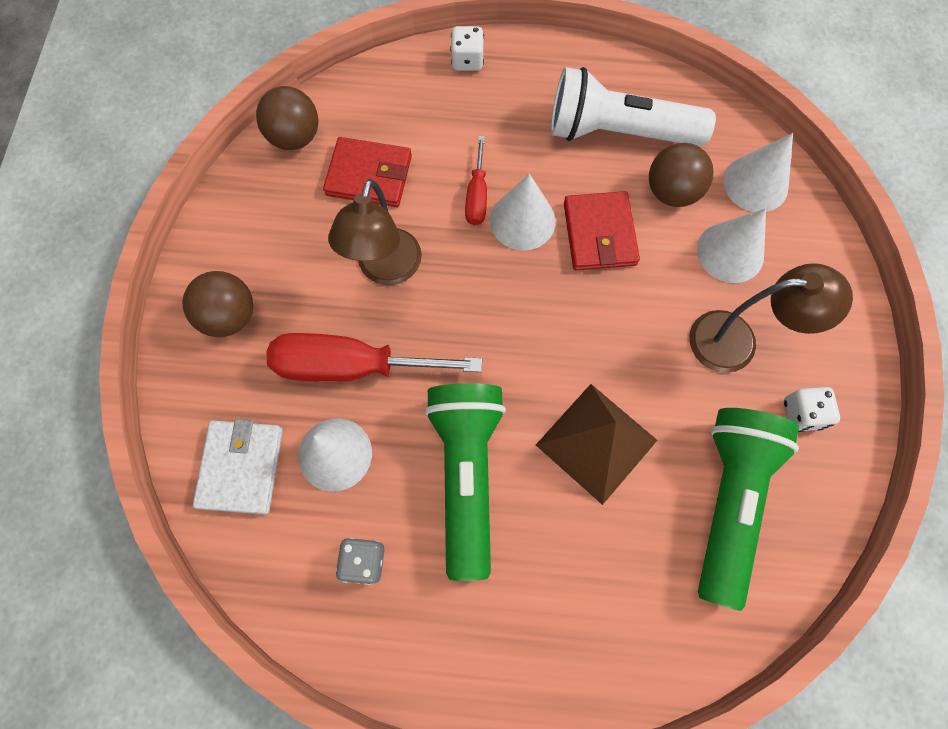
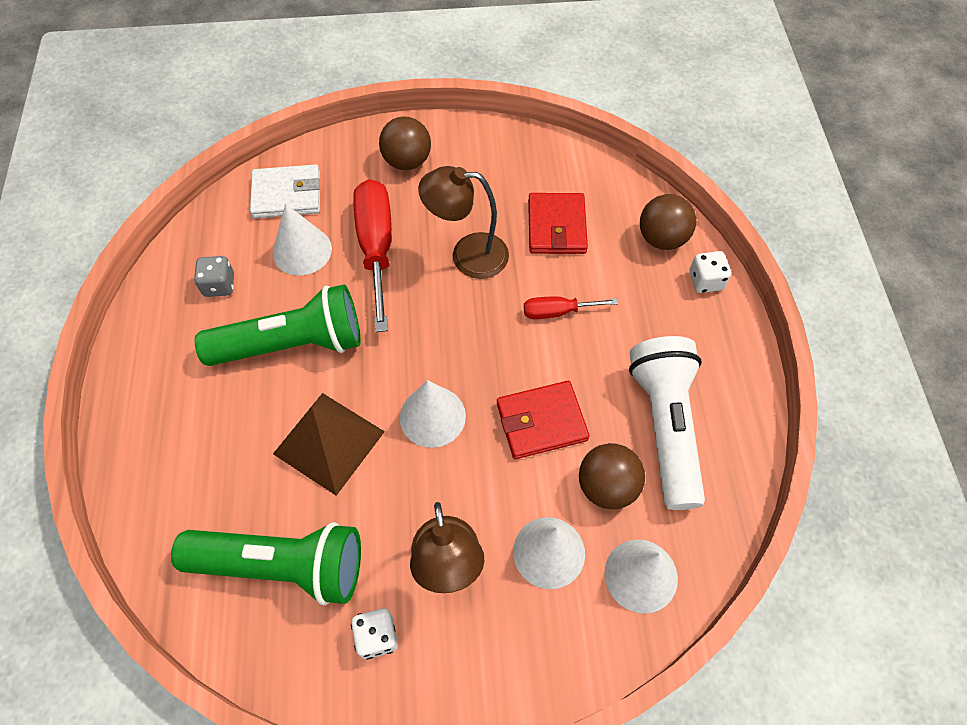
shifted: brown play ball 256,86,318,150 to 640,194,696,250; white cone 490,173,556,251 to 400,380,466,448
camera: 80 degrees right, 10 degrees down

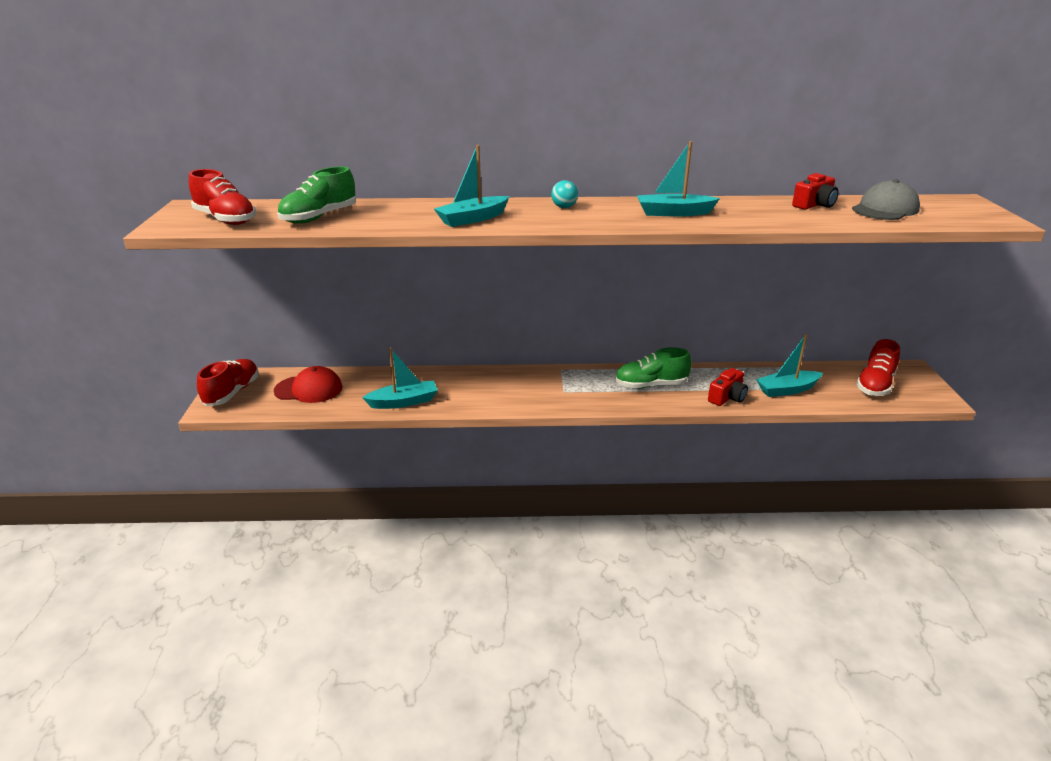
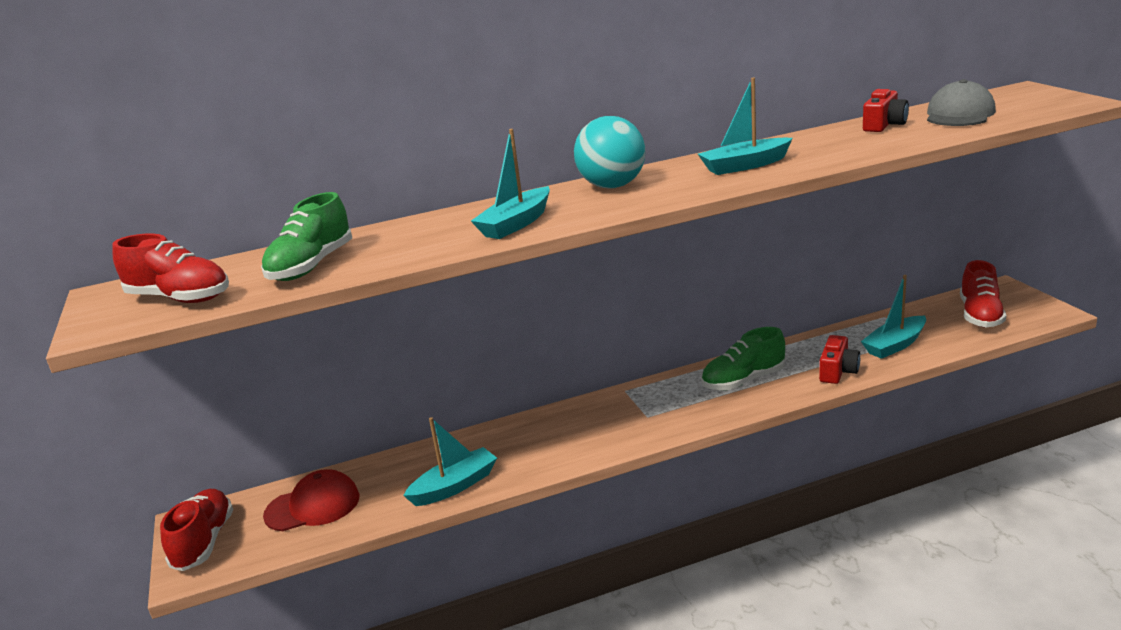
scaled: turquoise play ball 551,180,578,208 = 574,116,646,189 x2.07
camera: 15 degrees left, 5 degrees down

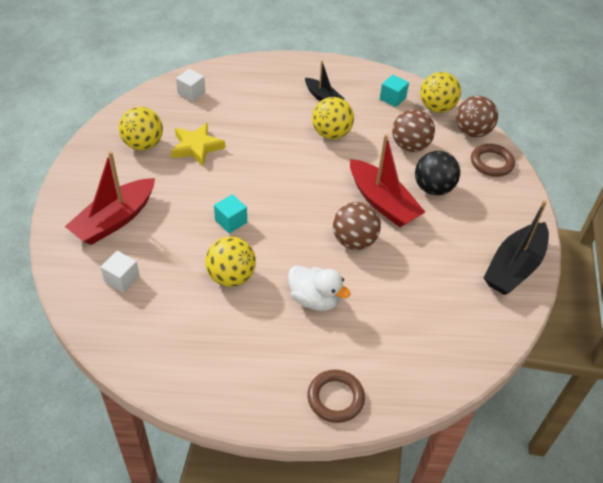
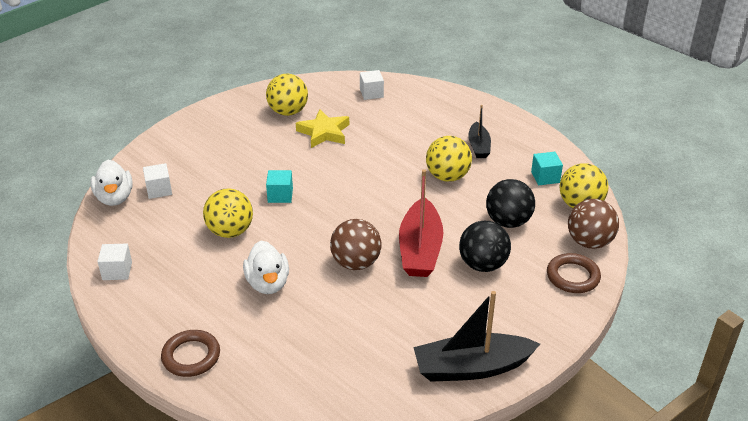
gone: red sailboat 65,151,155,245
new: white duck 91,160,133,206; white solid cube 97,243,132,280
repainted: brown play ball 392,109,435,152 to black play ball 486,179,535,228
camera: 45 degrees right, 10 degrees down

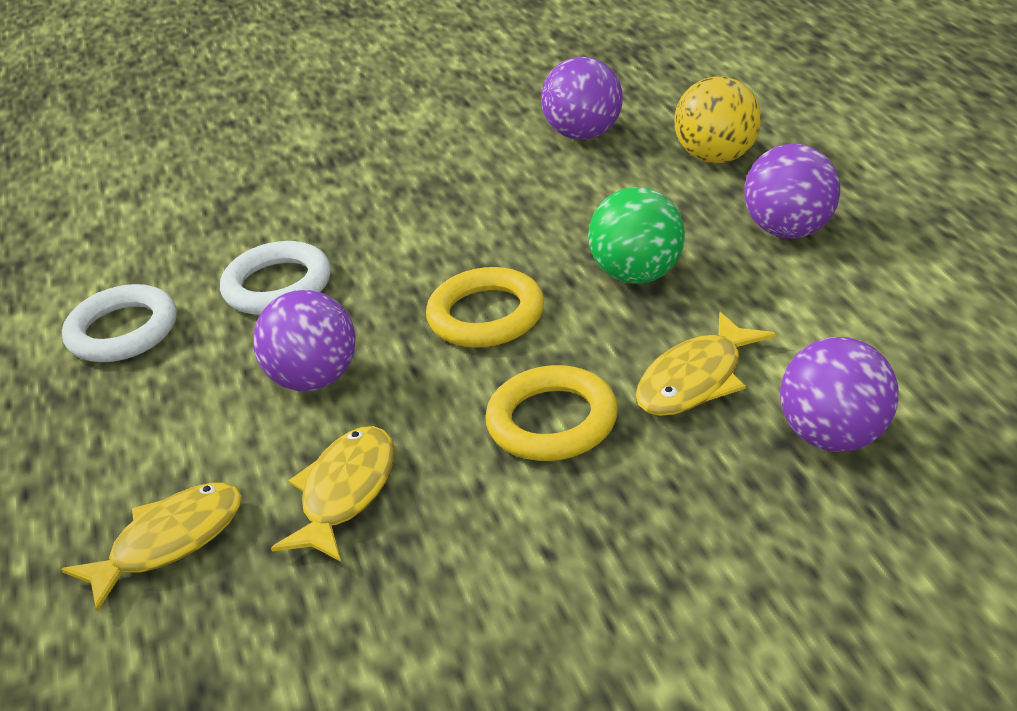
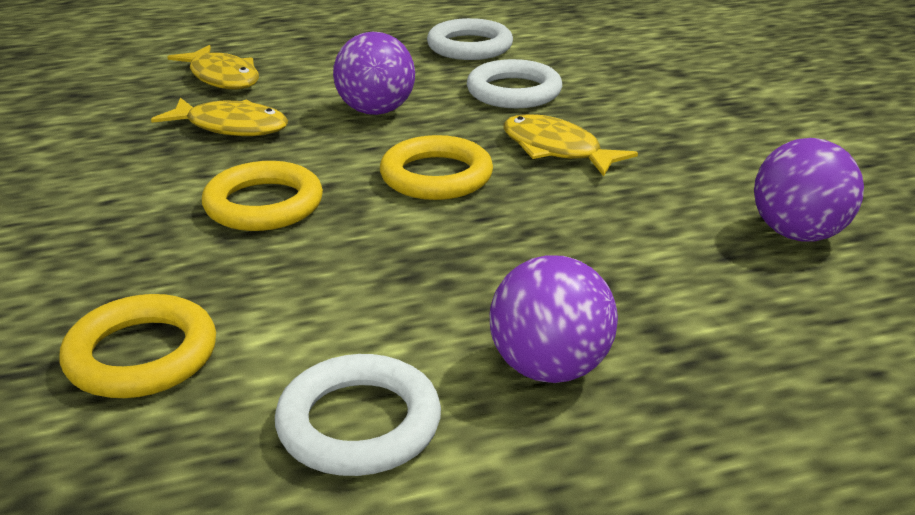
gone: emerald play ball 588,187,685,284; yellow play ball 674,76,761,163
new: white torus 275,354,441,476
shifted: yellow fish 636,312,776,416 to 503,114,638,176
swapped: purple play ball 780,337,899,452 to yellow torus 60,294,216,398
camera: 85 degrees right, 5 degrees down

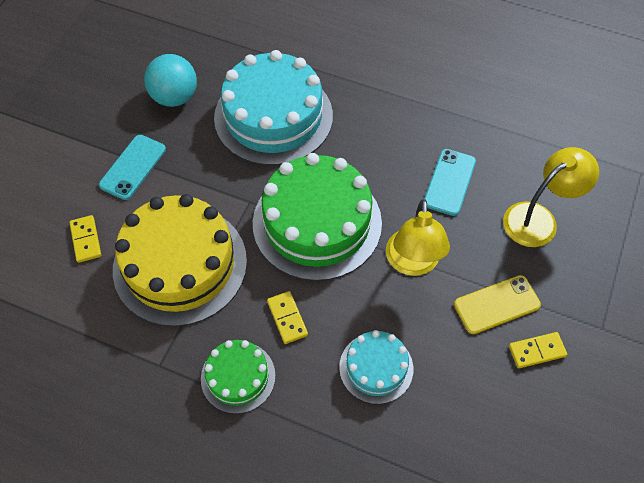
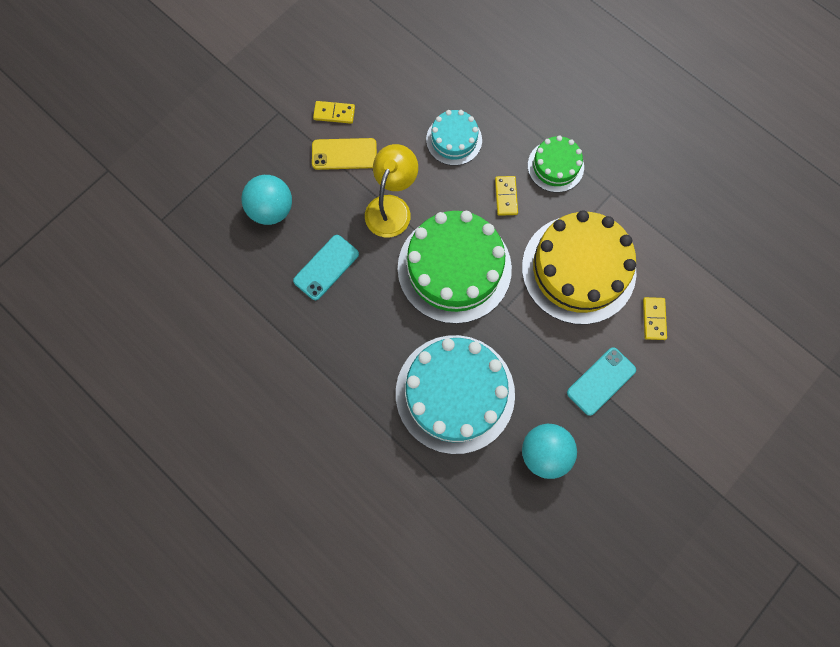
swapped: yellow lamp 503,147,599,247 to turquoise play ball 241,175,292,225
camera: 160 degrees left, 15 degrees up

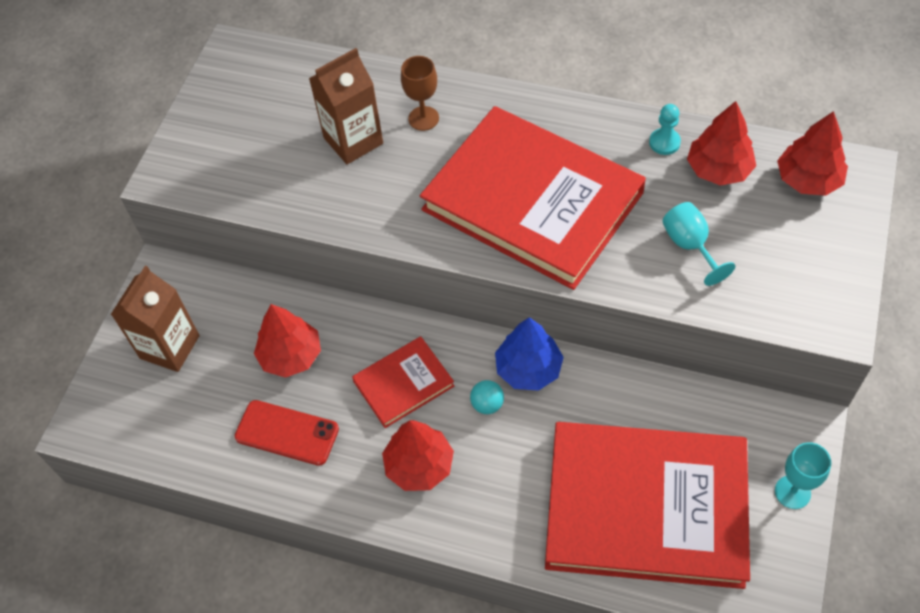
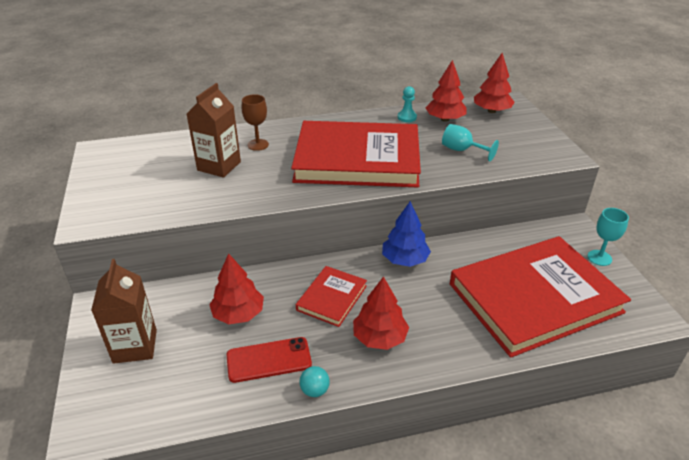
shifted: turquoise play ball 470,380,504,414 to 299,366,330,397
camera: 35 degrees left, 20 degrees down

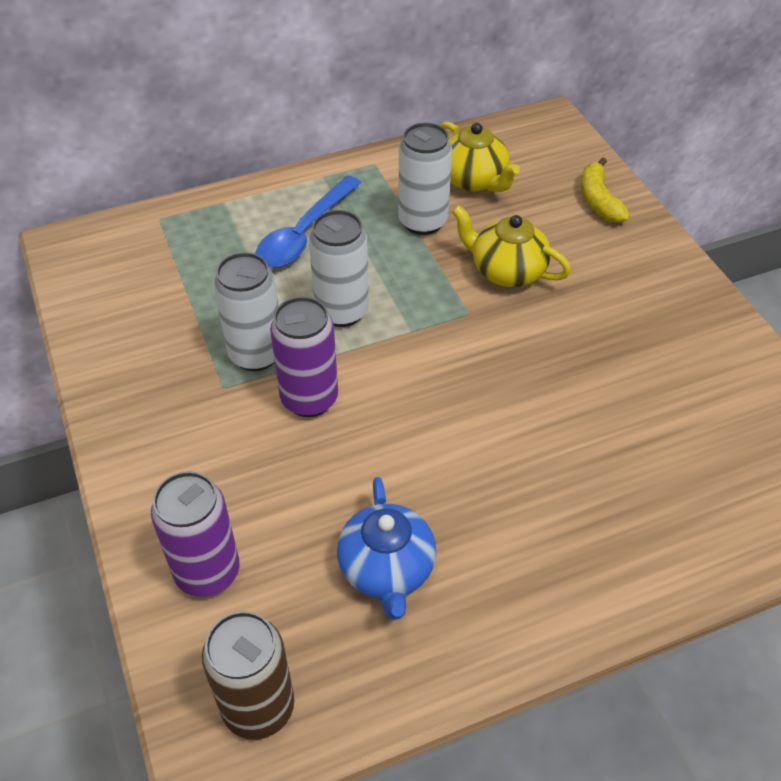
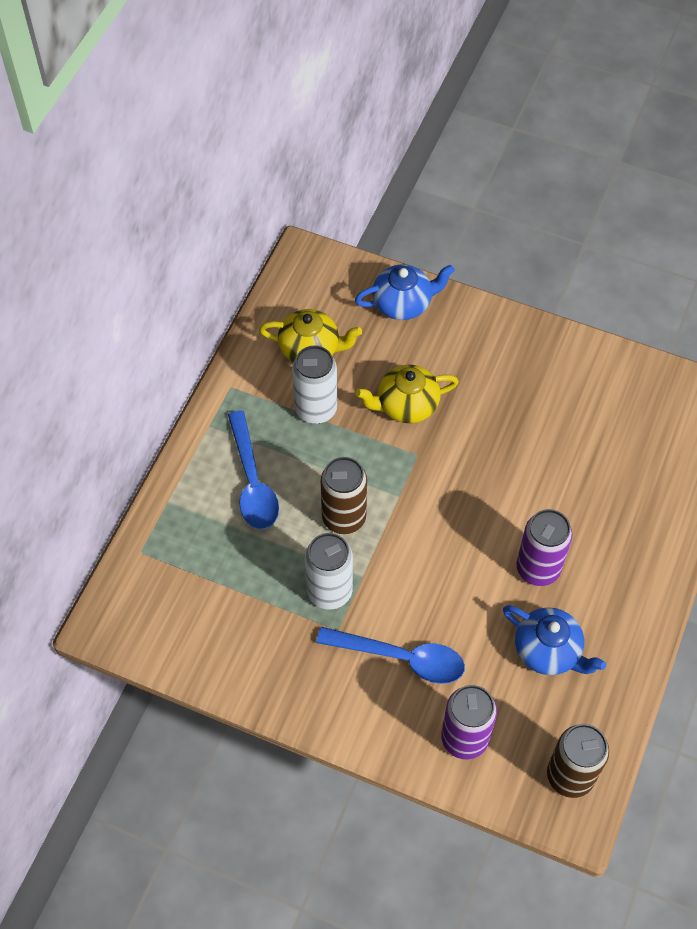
new: cobalt spoon 316,627,465,684
shifted: purple can 270,296,338,417 to 516,509,572,586
swapped: yellow banana 581,157,630,223 to cobalt teapot 355,264,455,320
repainted: white can 309,210,369,327 to brown can 321,457,367,534
camera: 45 degrees left, 10 degrees up

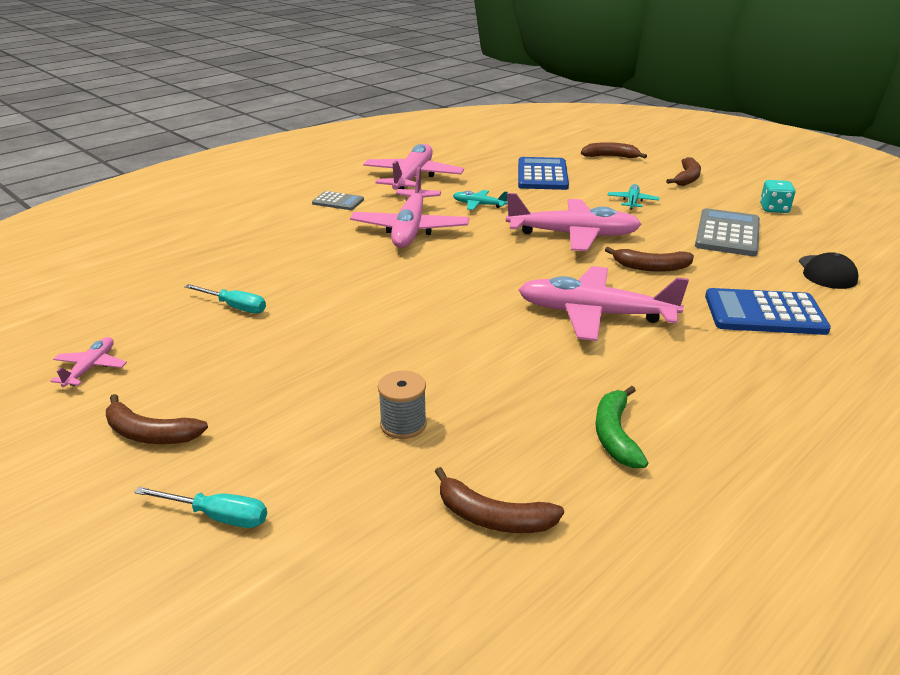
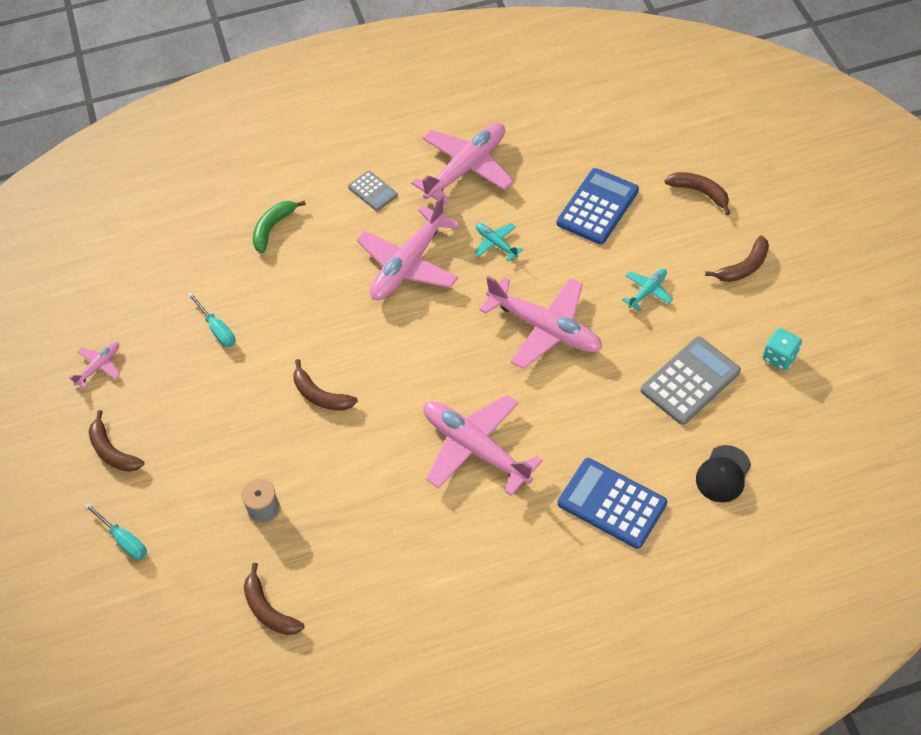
shifted: emerald banana 595,386,648,468 to 253,201,306,253; brown banana 605,247,694,272 to 293,359,358,411
camera: 30 degrees right, 25 degrees up

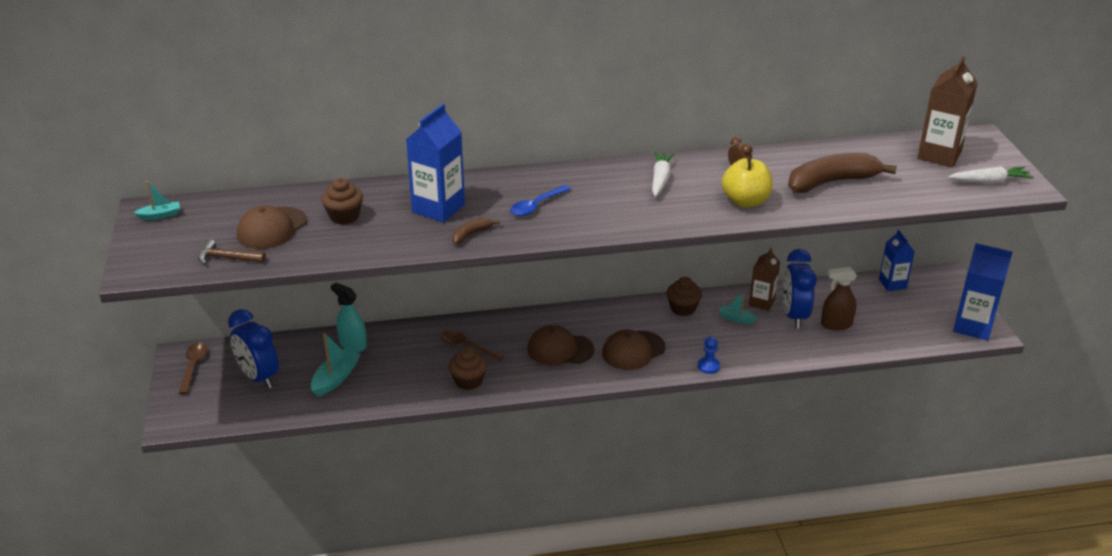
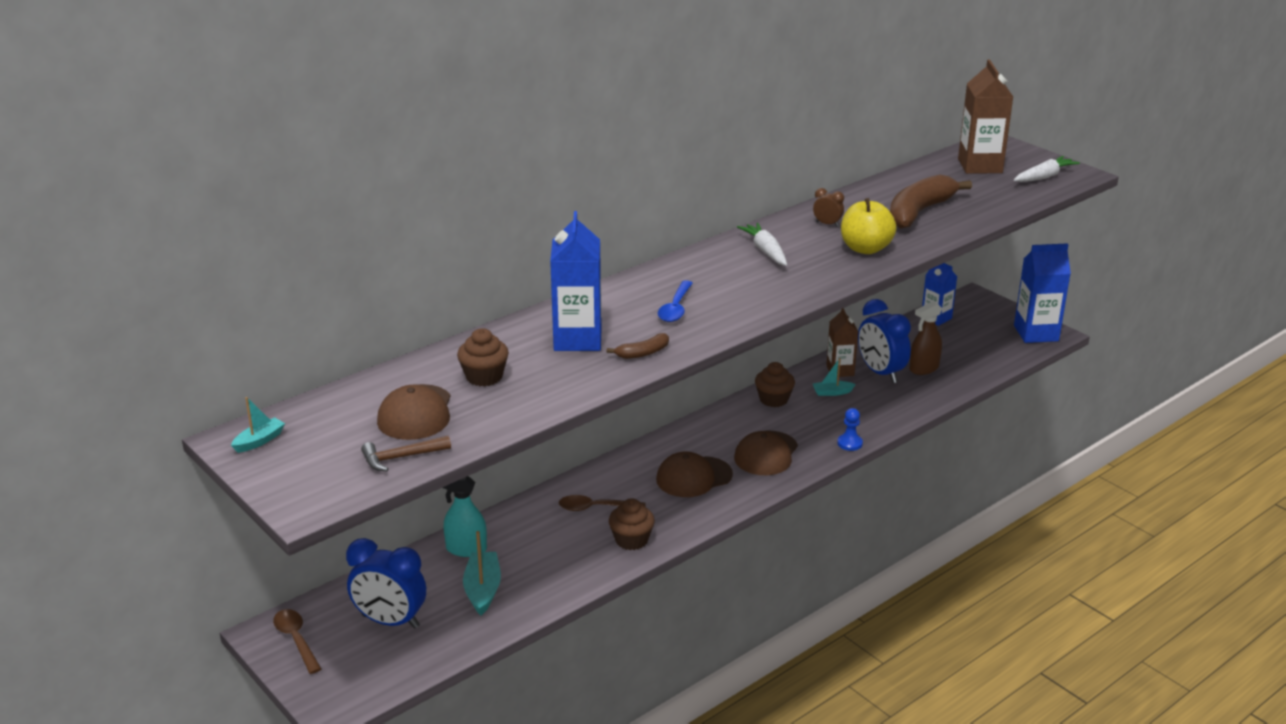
rotated: brown banana 452,217,500,244 = 606,333,669,359 135 degrees counterclockwise
camera: 30 degrees left, 5 degrees down

